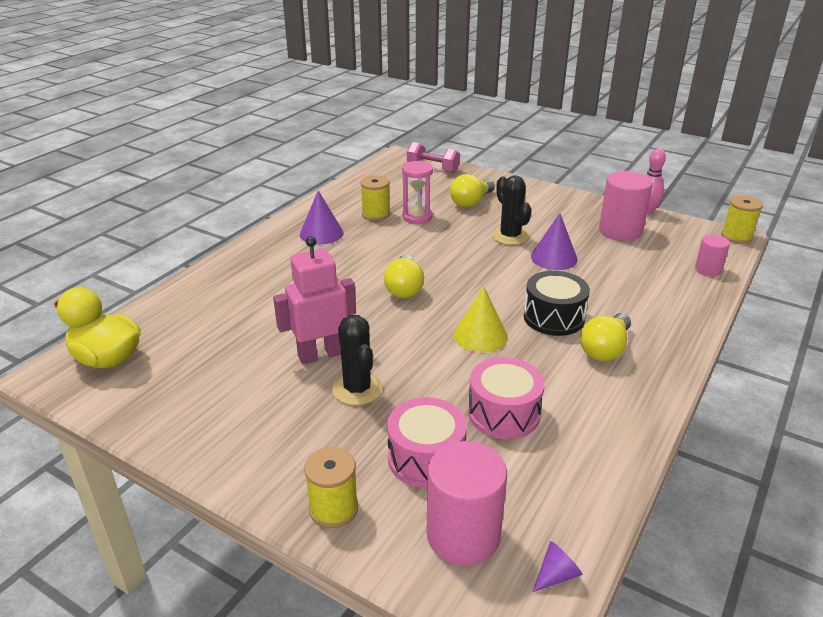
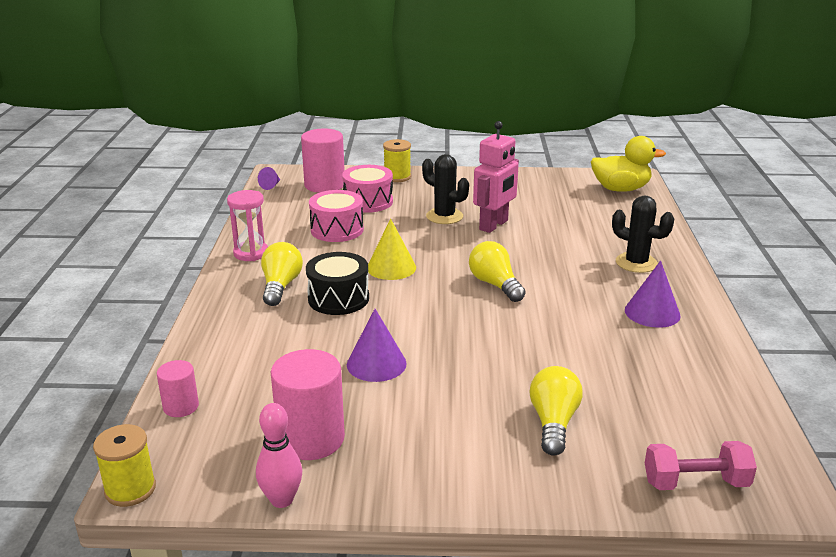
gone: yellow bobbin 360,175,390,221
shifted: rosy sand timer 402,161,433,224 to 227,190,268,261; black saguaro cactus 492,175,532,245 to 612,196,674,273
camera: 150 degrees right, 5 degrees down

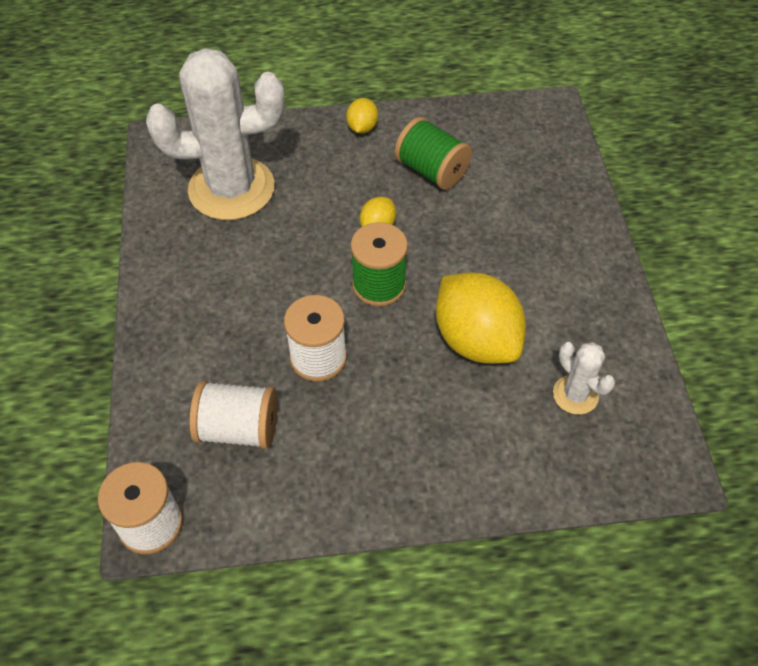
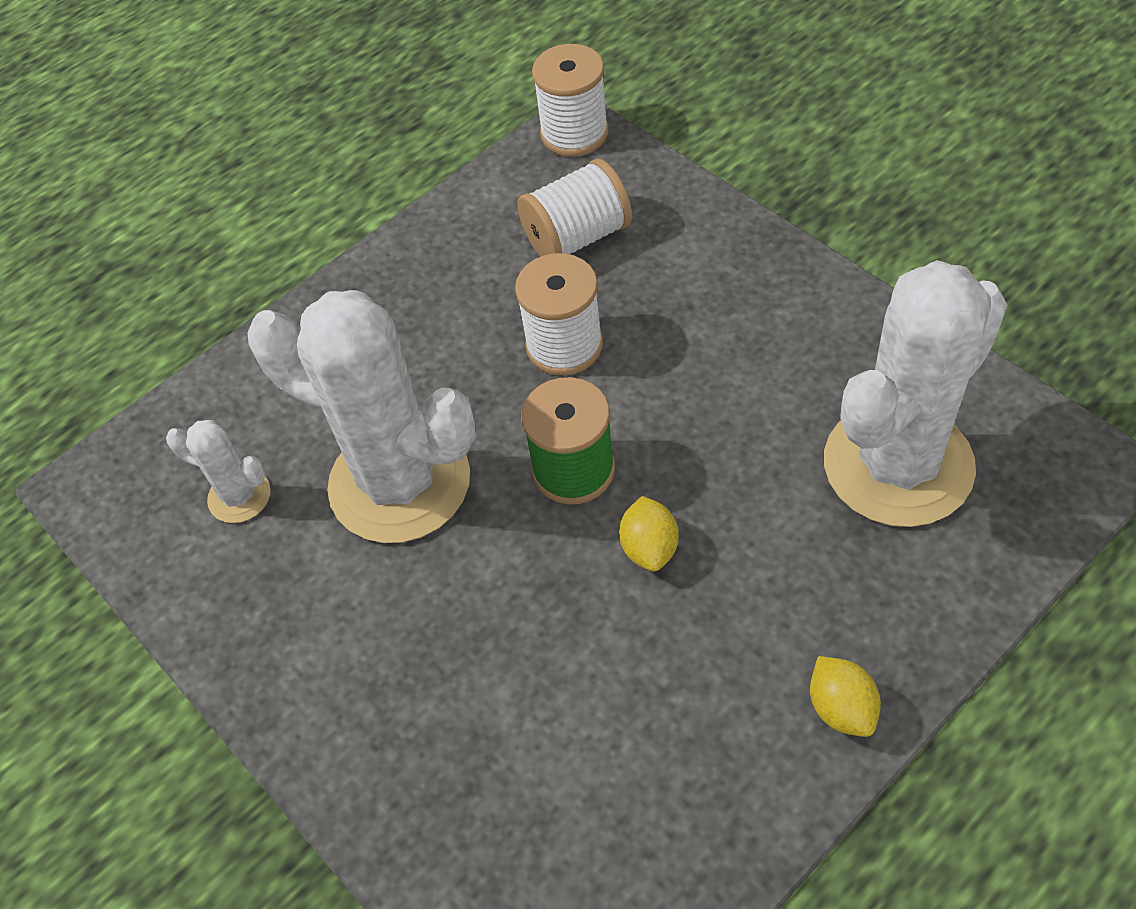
gone: emerald bobbin 395,117,472,190
swapped: yellow citrus fruit 436,272,526,364 to white saguaro cactus 248,290,476,543
camera: 150 degrees right, 0 degrees up

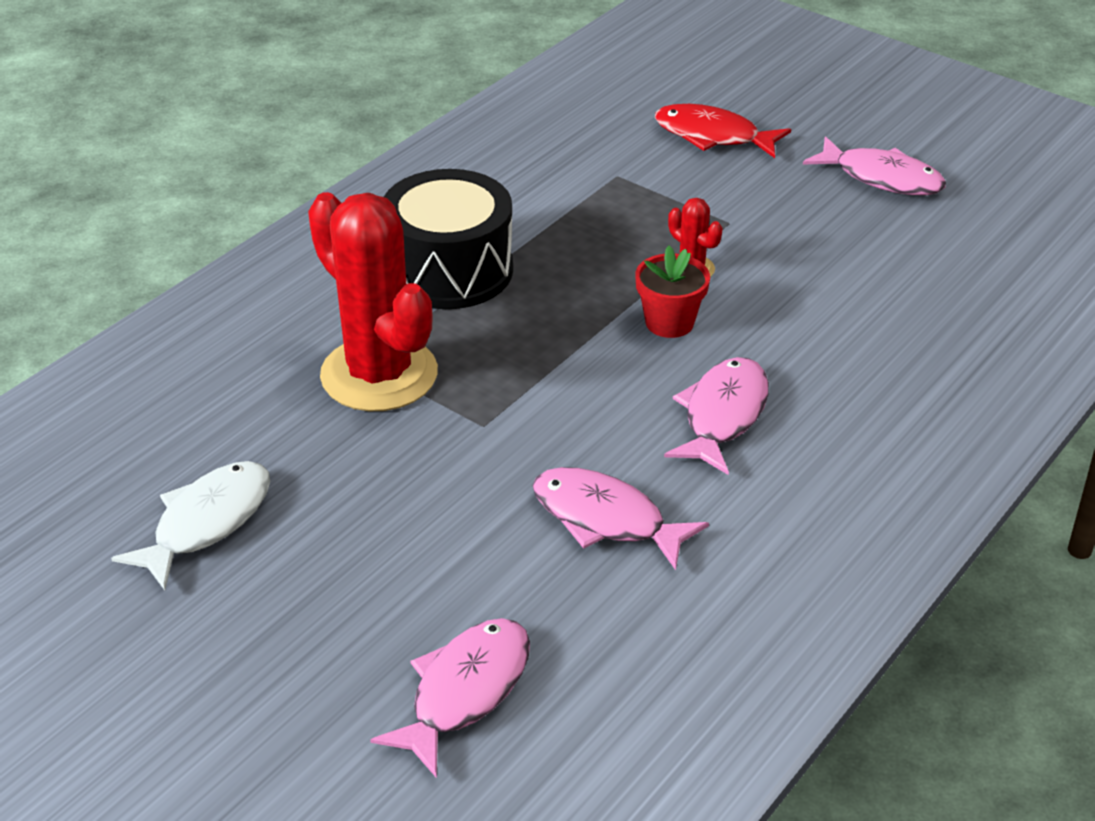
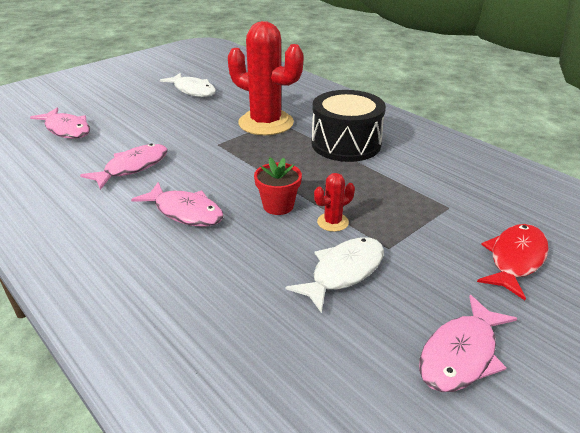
new: white fish 286,237,384,313
rotated: red saguaro cactus 308,192,438,411 = 228,21,303,135 60 degrees clockwise
camera: 100 degrees right, 5 degrees down

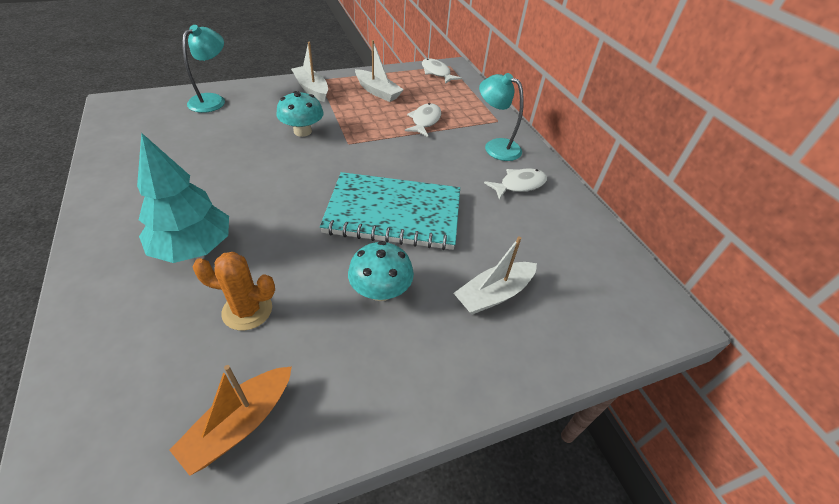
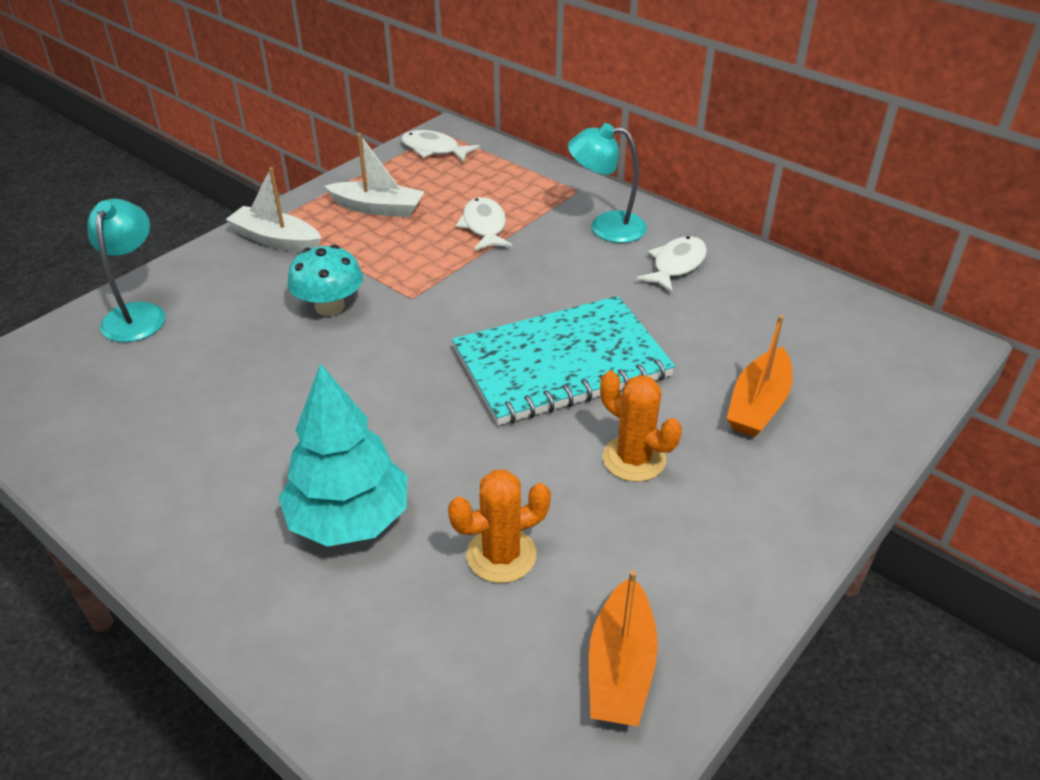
swapped: turquoise mushroom 348,241,414,301 to orange saguaro cactus 600,371,682,482
repainted: white sailboat 454,236,537,315 to orange sailboat 727,315,793,437
camera: 25 degrees left, 5 degrees down

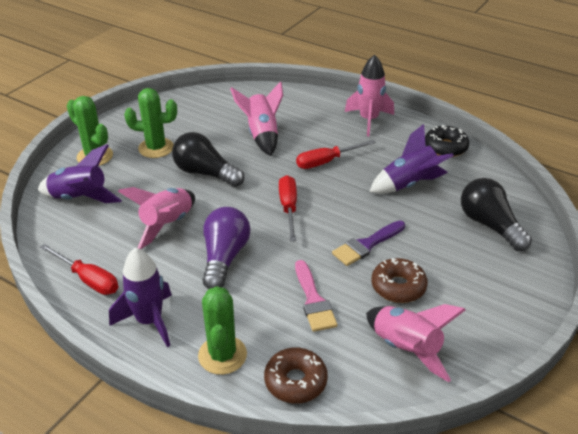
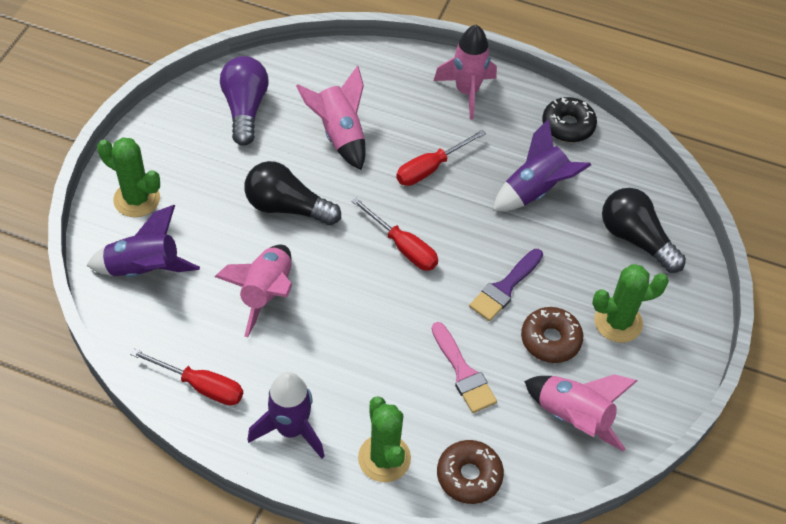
shifted: emerald saguaro cactus 124,88,177,158 to 592,264,669,343; purple lightbulb 202,207,250,289 to 220,56,269,146
rotated: red screwdriver 279,175,297,241 = 351,198,438,271 150 degrees clockwise
camera: 15 degrees left, 15 degrees up

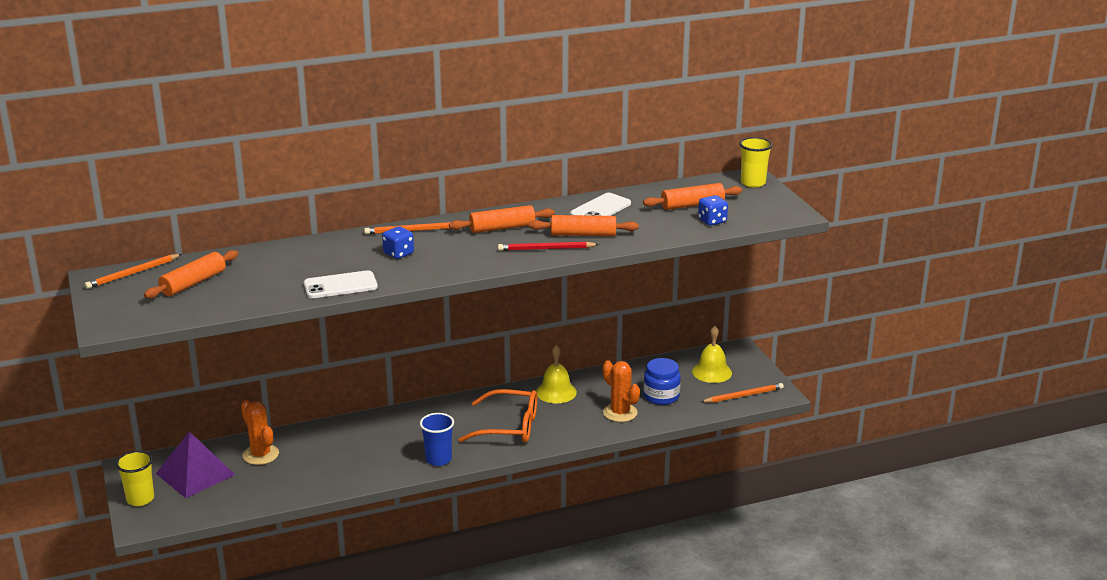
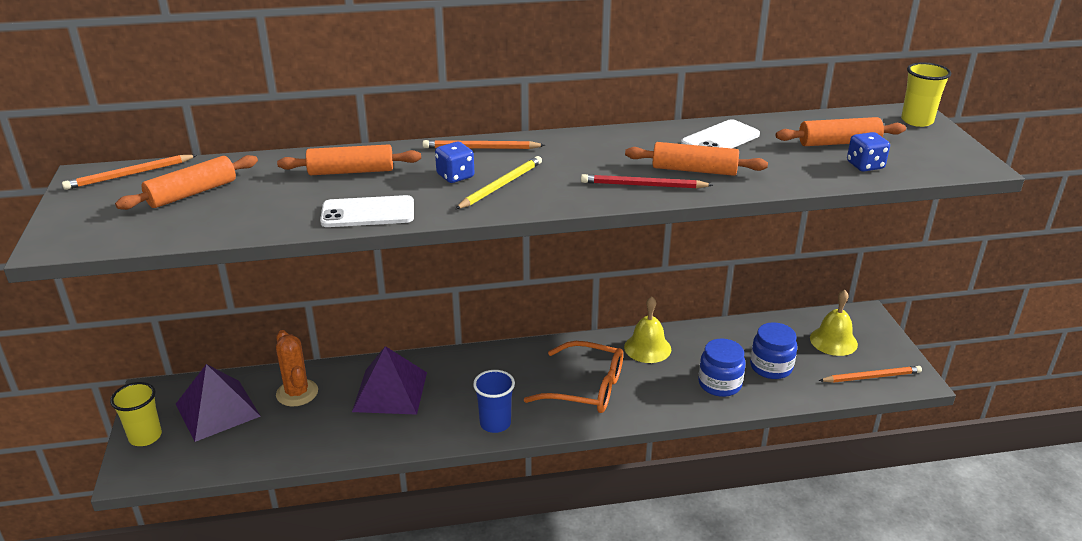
new: purple solid pyramid 352,346,427,415; yellow pencil 455,156,542,209
shifted: orange rolling pin 449,205,555,233 to 277,144,421,175
swapped: orange saguaro cactus 603,360,640,422 to cobalt jam jar 698,339,746,397
camera: 10 degrees right, 5 degrees up

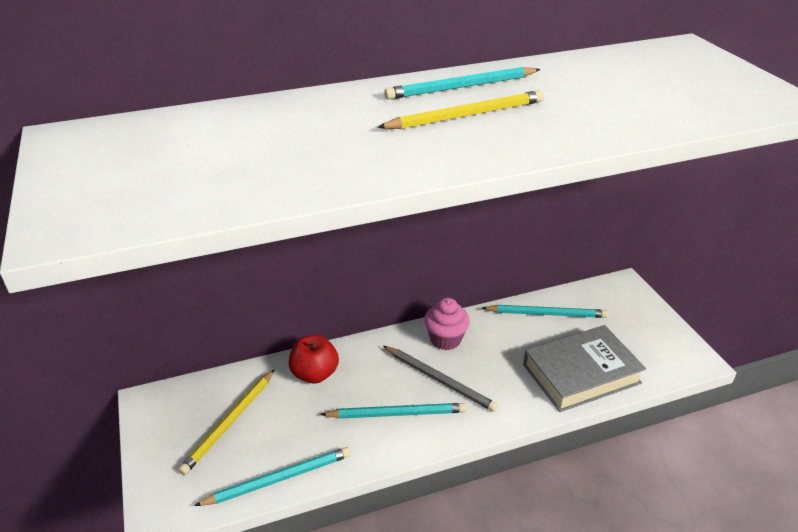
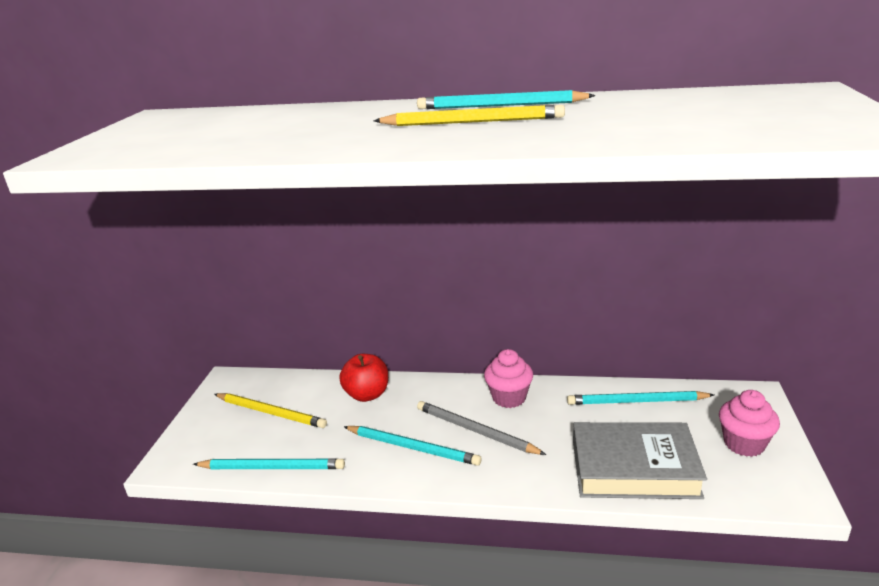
new: rosy cupcake 719,390,780,457
rotated: yellow pencil 178,369,275,475 = 214,393,327,428 120 degrees counterclockwise; gray pencil 383,346,498,412 = 417,401,546,455 150 degrees clockwise; turquoise pencil 483,305,608,318 = 567,391,714,405 150 degrees clockwise
camera: 30 degrees right, 10 degrees down

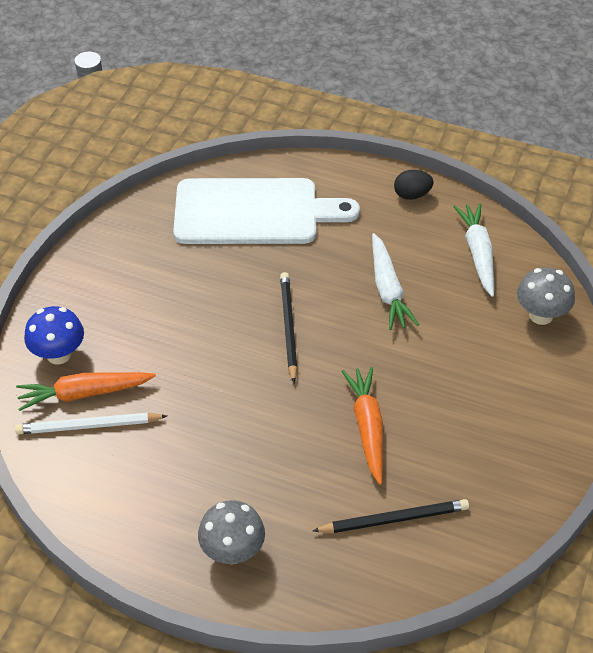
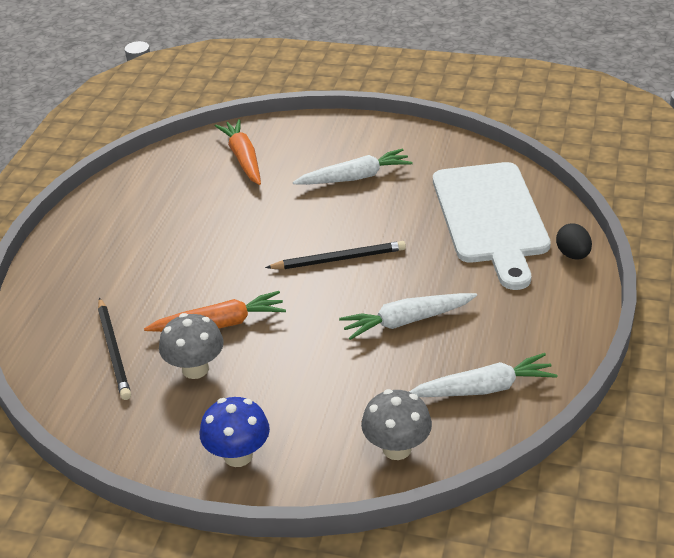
gone: white pencil 15,413,167,434
new: white carrot 293,148,413,185
shifted: cobalt mushroom 24,306,84,365 to 200,397,270,467; gray mushroom 198,500,265,564 to 159,313,224,379; black toy egg 394,170,433,200 to 556,224,592,259
camera: 85 degrees right, 10 degrees down

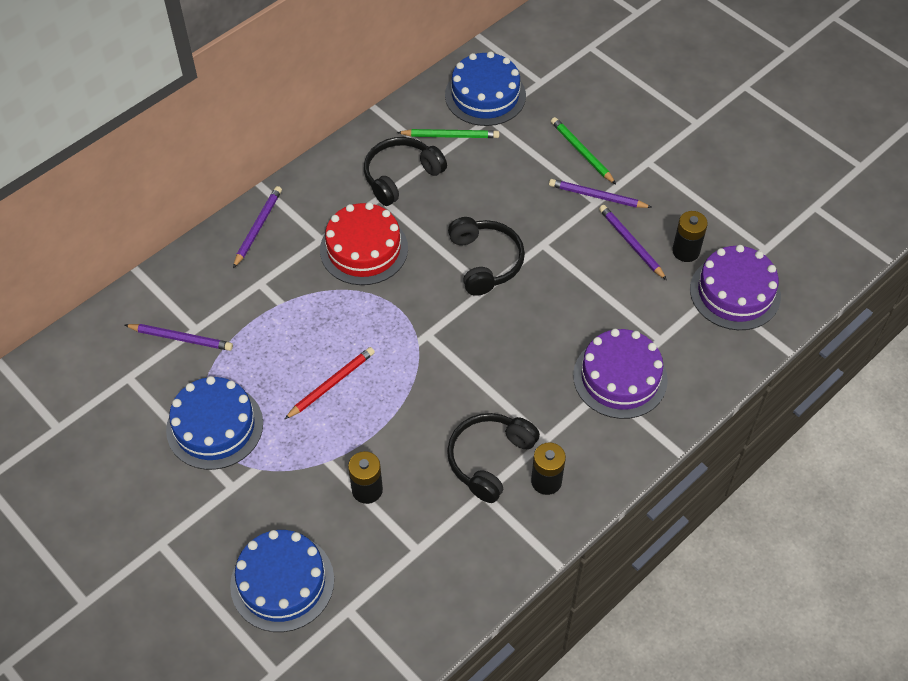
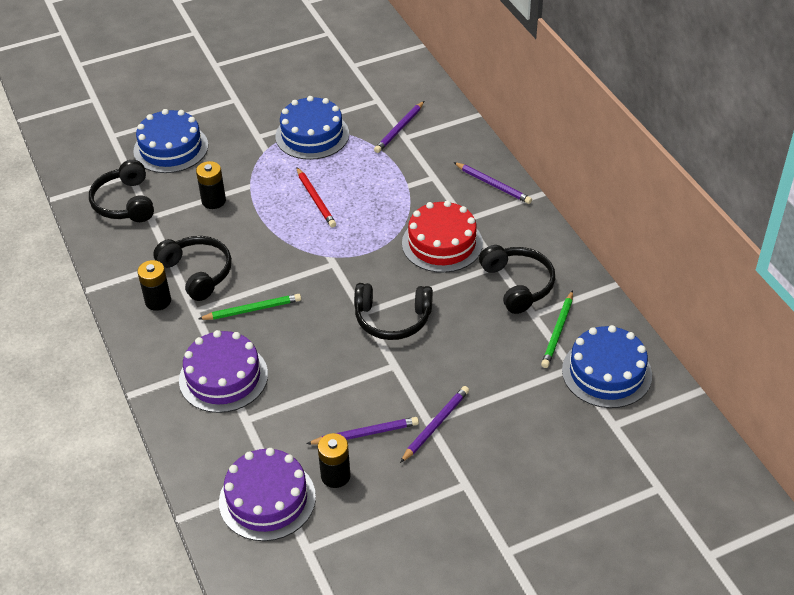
new: black over-ear headphones 89,160,154,222
shifted: emerald pencil 551,117,616,184 to 199,294,301,320
camera: 110 degrees right, 10 degrees down

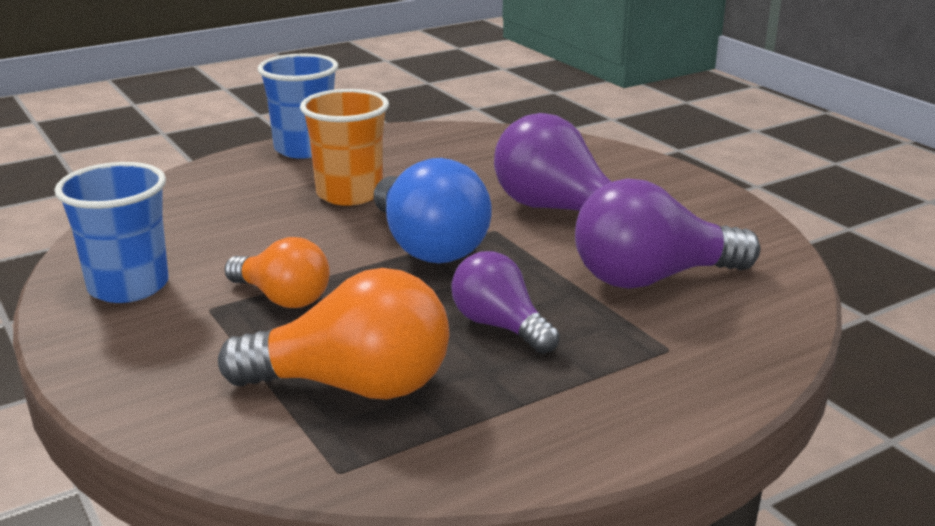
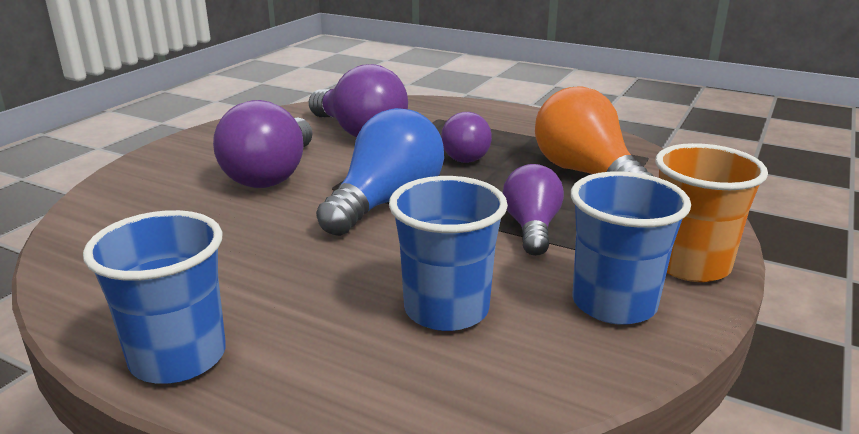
new: cobalt beaker 389,176,508,331
shifted: orange beaker 300,89,389,206 to 655,143,768,282
repainted: orange lightbulb 224,237,330,308 to purple lightbulb 503,164,564,256
camera: 120 degrees left, 0 degrees up

